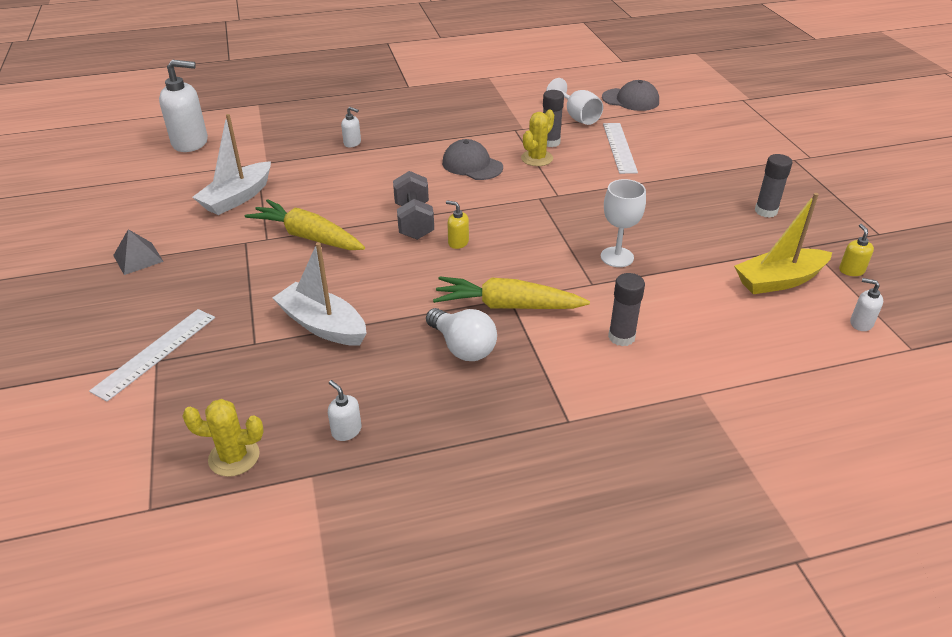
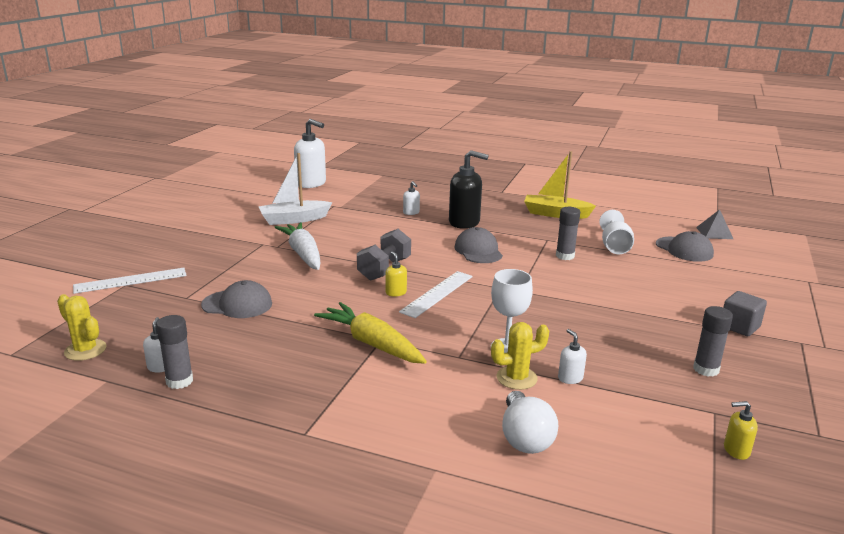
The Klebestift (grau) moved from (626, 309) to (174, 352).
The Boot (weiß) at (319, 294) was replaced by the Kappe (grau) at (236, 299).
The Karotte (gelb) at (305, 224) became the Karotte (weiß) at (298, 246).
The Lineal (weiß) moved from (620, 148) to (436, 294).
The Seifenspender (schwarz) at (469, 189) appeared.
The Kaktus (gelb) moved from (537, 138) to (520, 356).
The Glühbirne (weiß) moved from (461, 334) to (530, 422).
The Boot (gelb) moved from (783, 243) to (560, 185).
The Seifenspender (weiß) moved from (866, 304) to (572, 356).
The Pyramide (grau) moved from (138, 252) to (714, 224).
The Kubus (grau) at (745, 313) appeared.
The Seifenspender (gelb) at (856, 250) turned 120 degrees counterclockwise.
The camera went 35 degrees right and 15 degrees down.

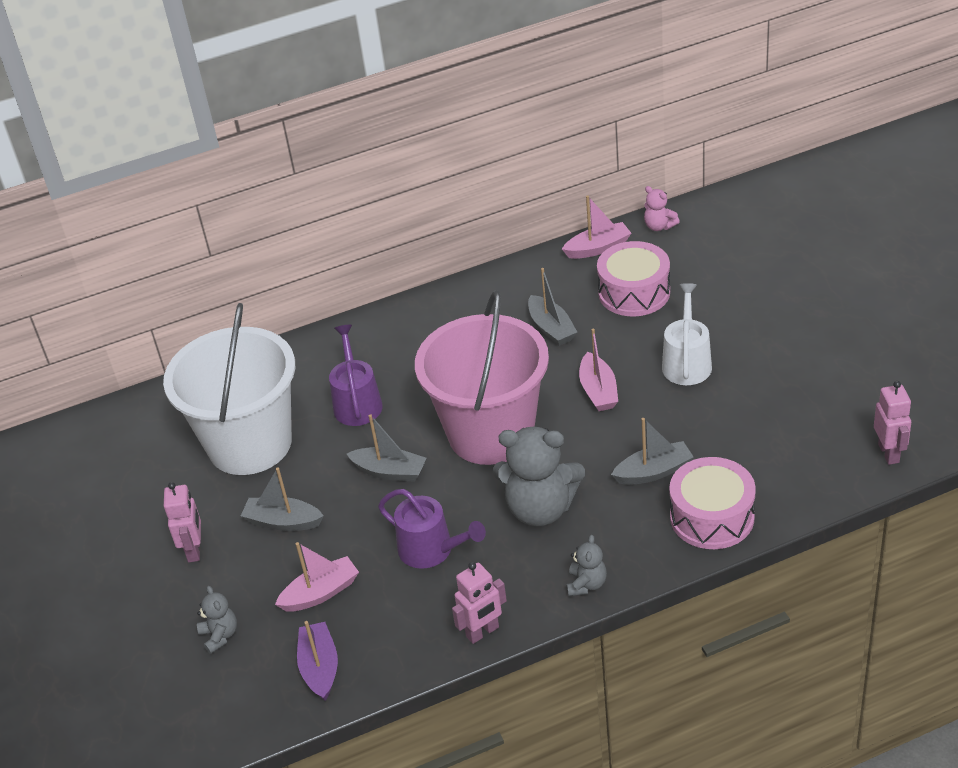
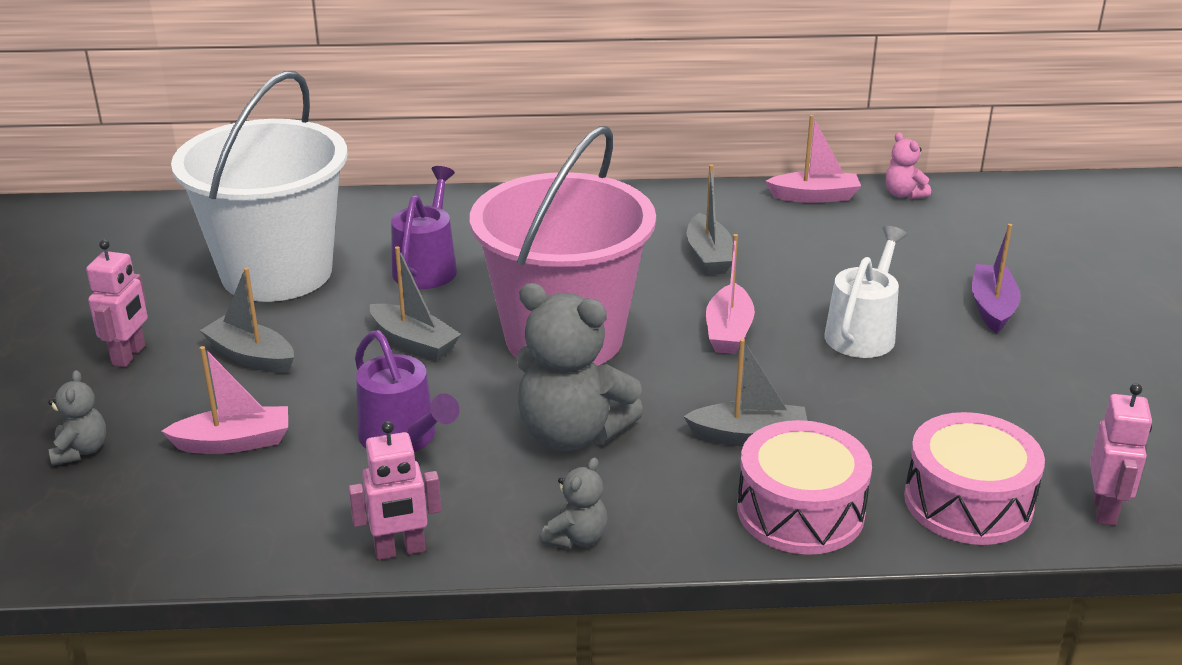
The Trommel (rosa) moved from (633, 278) to (974, 478).
The Boot (lila) moved from (317, 661) to (996, 279).
The camera went 15 degrees right and 10 degrees down.

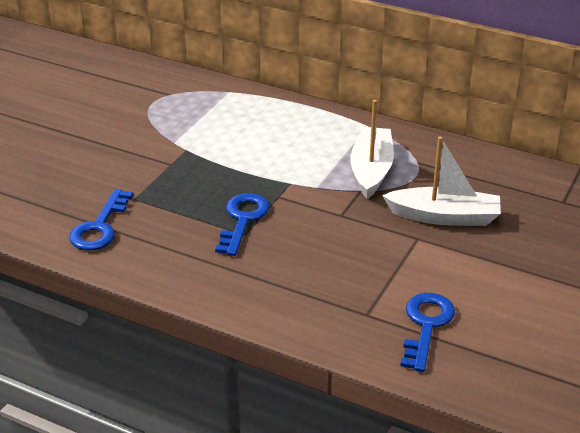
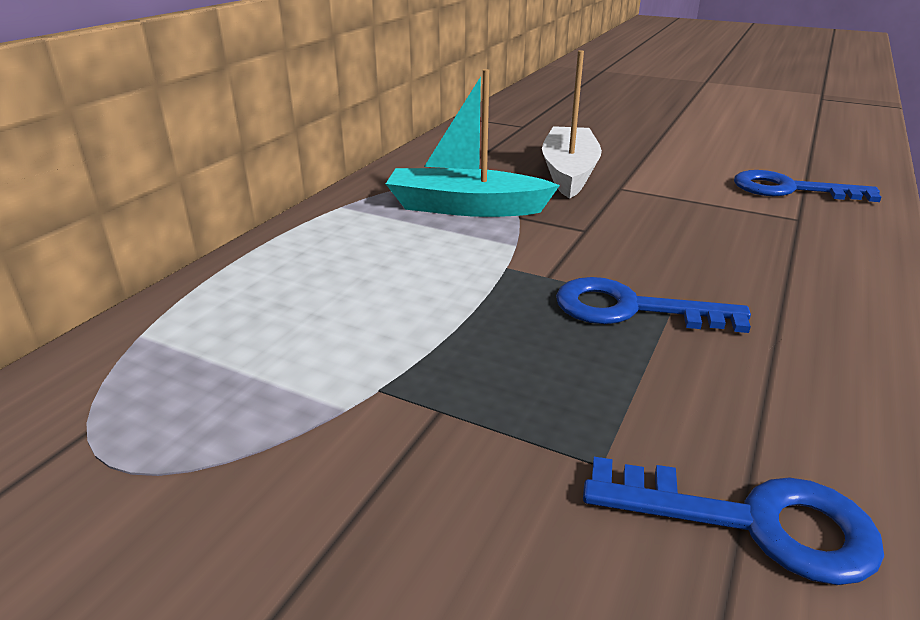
The Boot (weiß) at (372, 149) became the Boot (türkis) at (473, 143).
The camera went 90 degrees left and 5 degrees down.

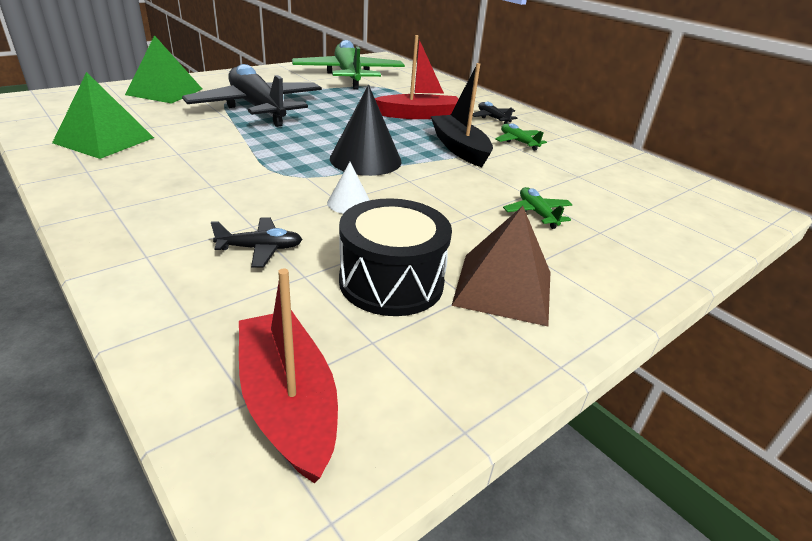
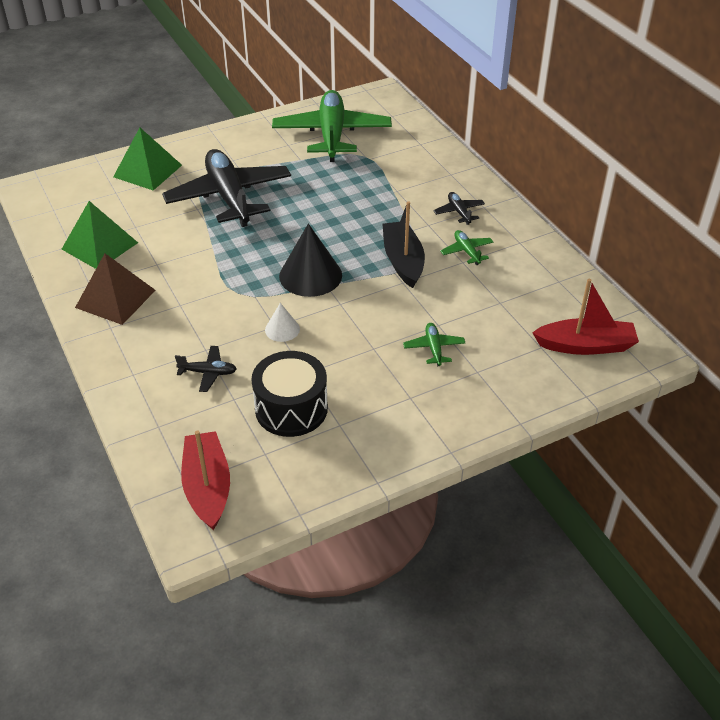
The Pyramide (braun) moved from (500, 266) to (115, 289).
The Boot (rot) moved from (417, 77) to (585, 317).
The camera went 15 degrees right and 10 degrees up.

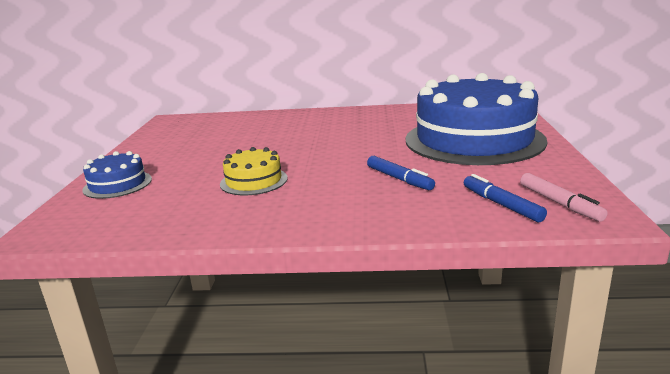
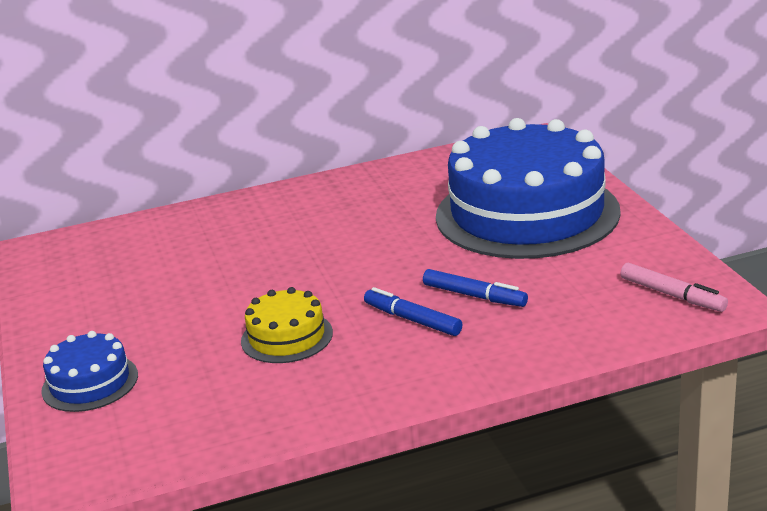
The Filzstift (blau) moved from (505, 198) to (413, 311).
The camera went 20 degrees left and 5 degrees up.

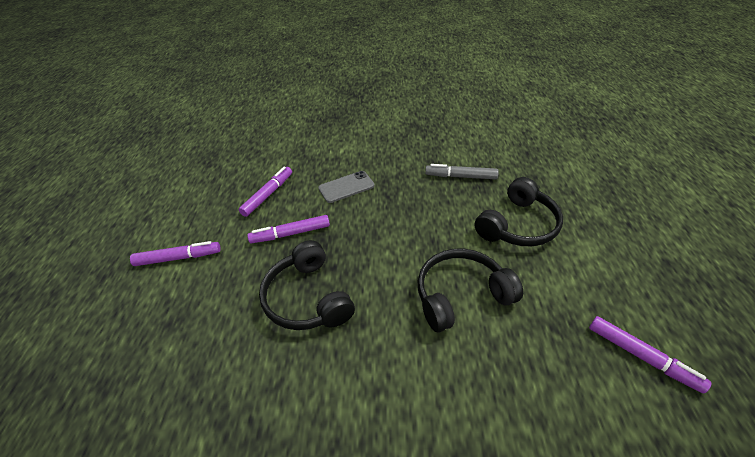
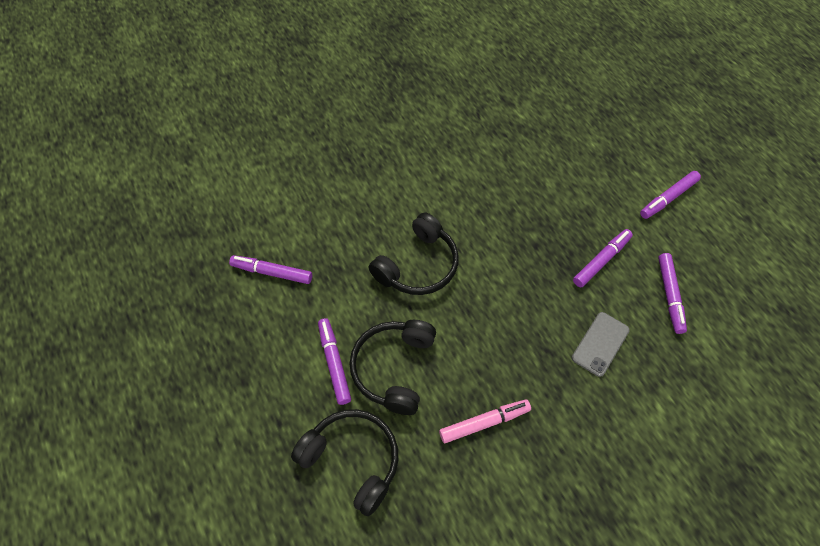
The Kopfhörer (schwarz) moved from (307, 285) to (344, 463).
The Filzstift (lila) at (334, 361) appeared.
The Filzstift (grau) at (462, 171) became the Filzstift (rosa) at (485, 421).
The camera went 150 degrees right and 15 degrees up.

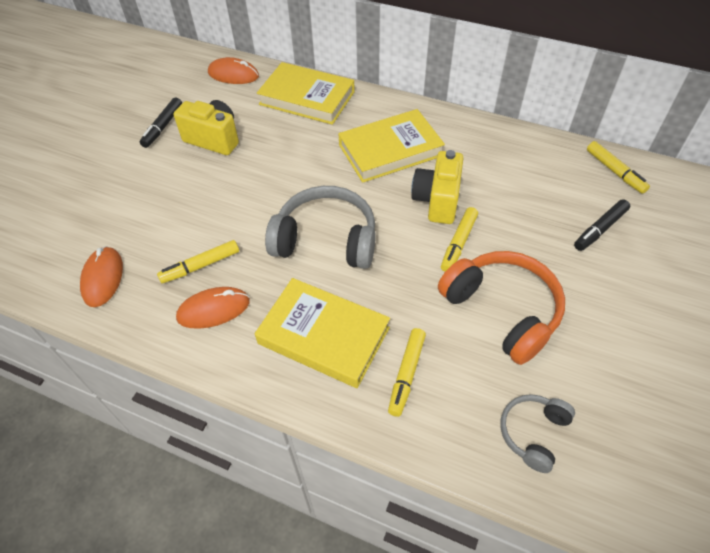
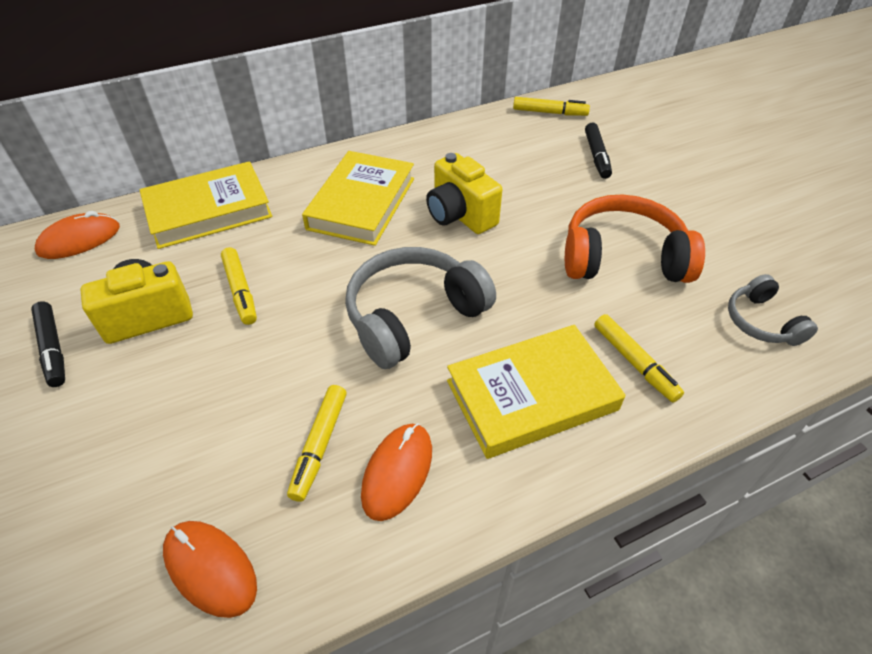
The Filzstift (gelb) moved from (459, 239) to (239, 286).
The camera went 50 degrees left and 5 degrees down.

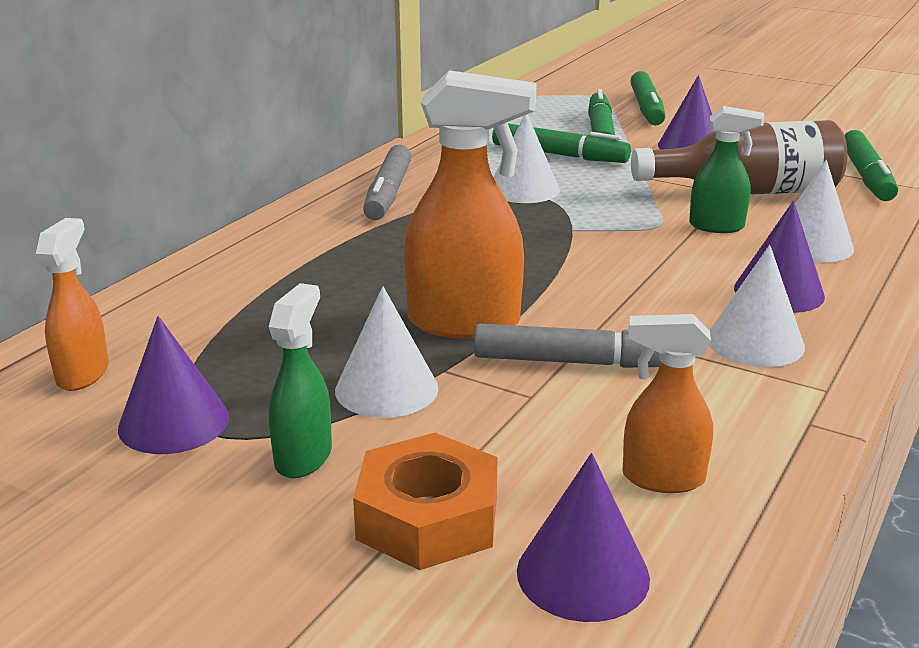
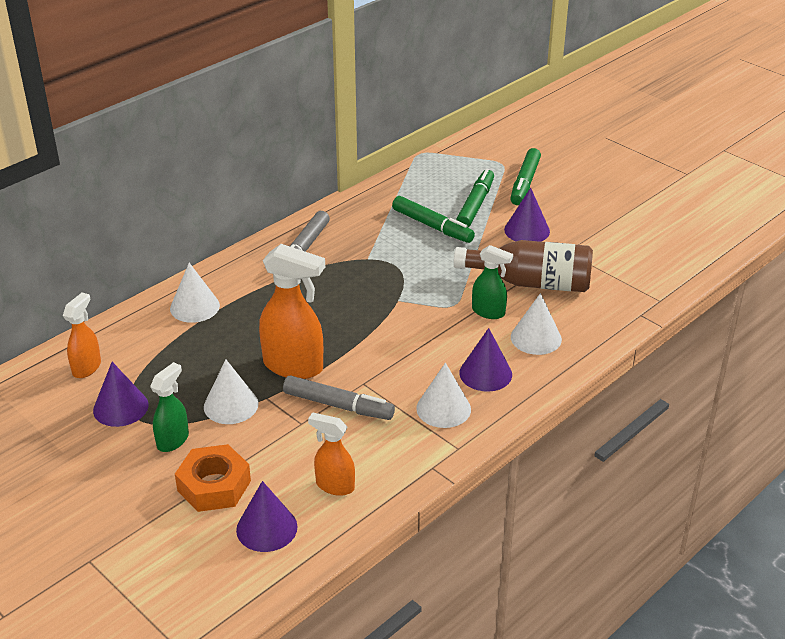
The Kegel (weiß) moved from (527, 158) to (195, 293).
The Filzstift (grün) at (871, 165) disappeared.
The camera went 15 degrees right and 10 degrees up.

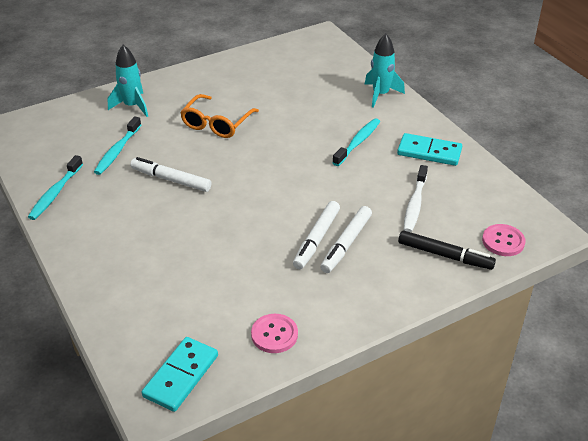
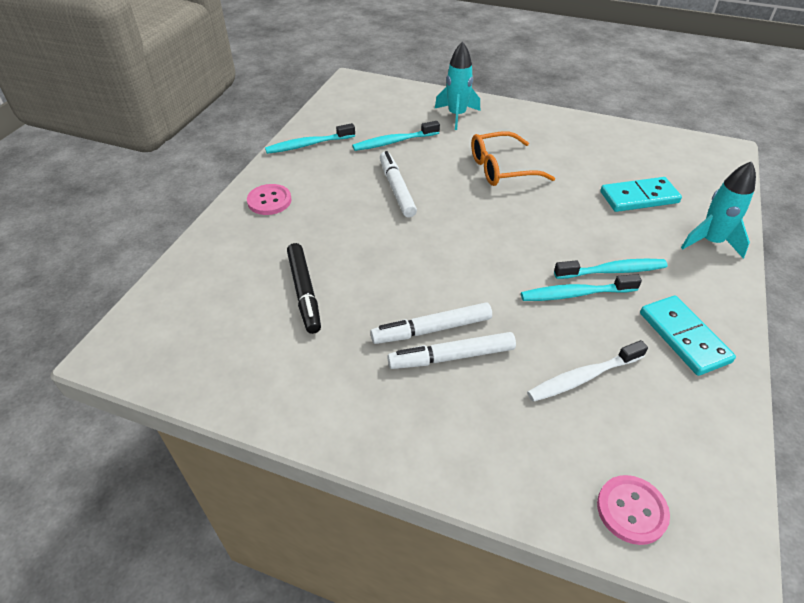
The Knopf (rosa) moved from (274, 333) to (269, 199).
The Filzstift (schwarz) moved from (447, 250) to (304, 288).
The Zahnbürste (türkis) at (581, 287) appeared.
The Dominostein (türkis) moved from (180, 374) to (641, 194).
The camera went 50 degrees right and 5 degrees up.

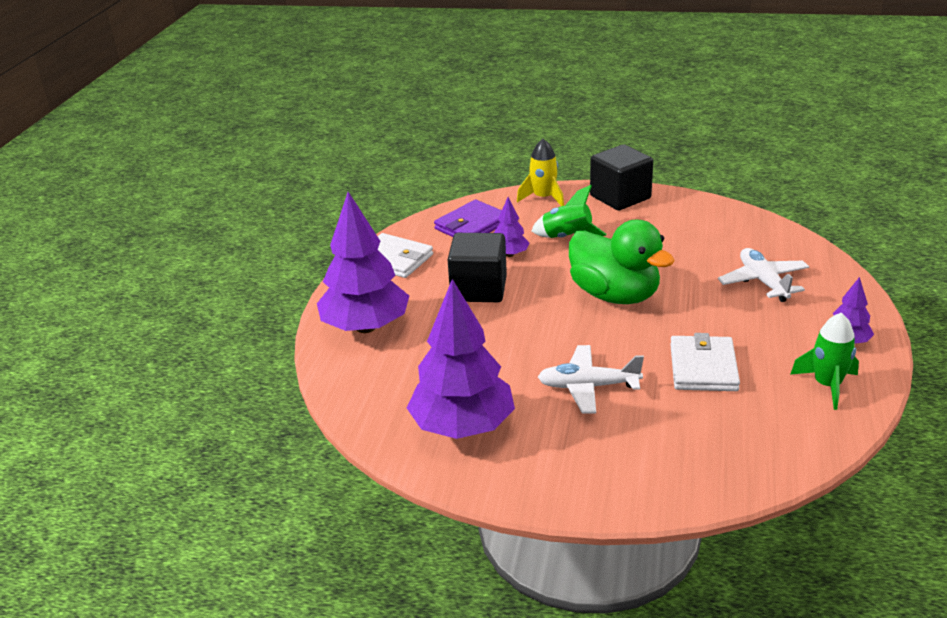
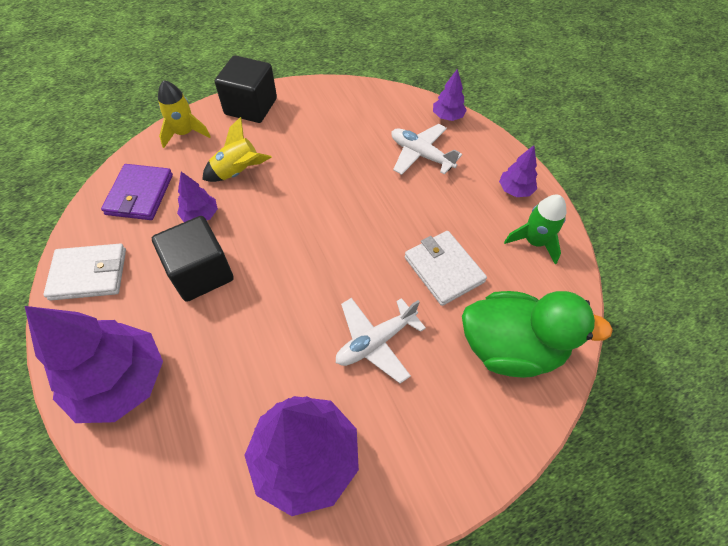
The Rakete (grün) at (569, 211) became the Rakete (gelb) at (237, 149).
The Baum (lila) at (450, 94) appeared.
The Ente (grün) moved from (622, 262) to (537, 334).
The camera went 40 degrees left and 25 degrees up.

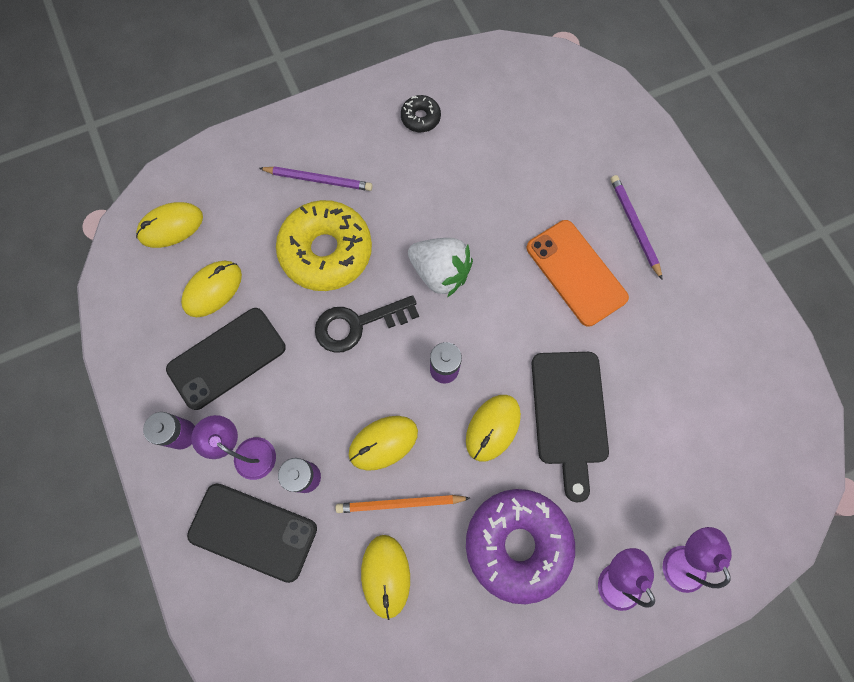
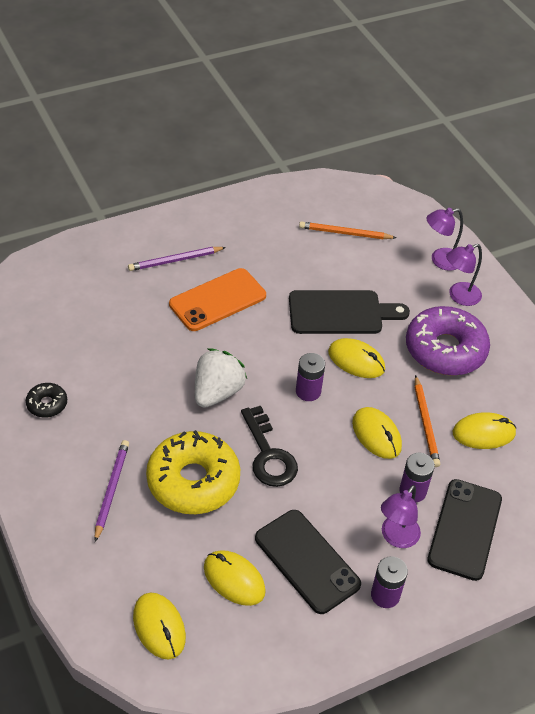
The Bleistift (orange) at (347, 230) appeared.
The camera went 95 degrees left and 25 degrees down.

